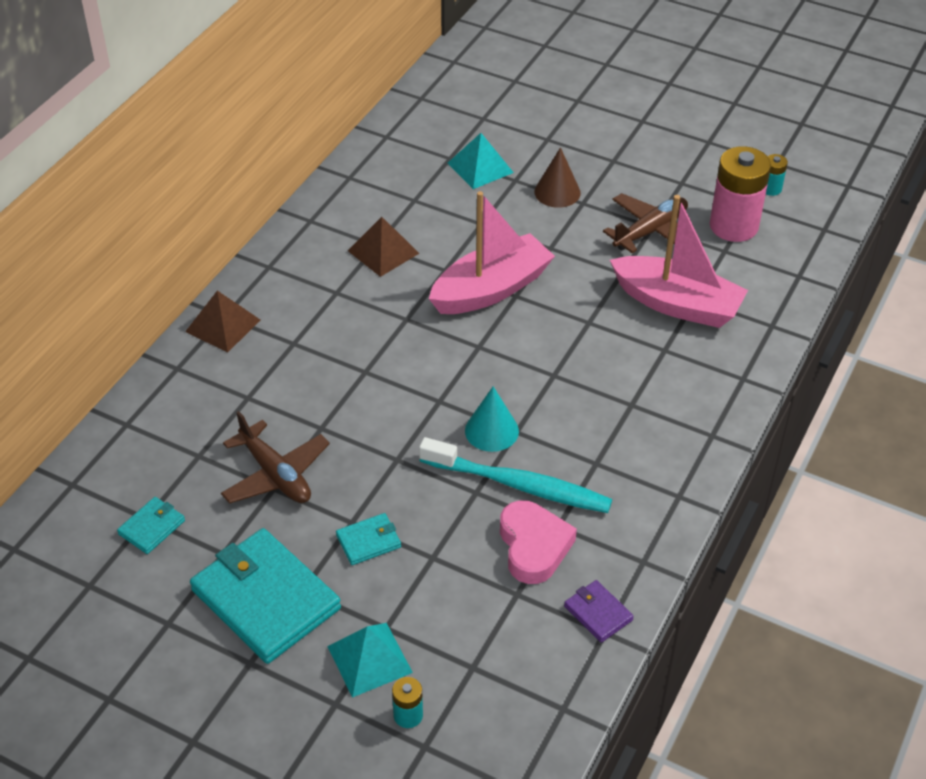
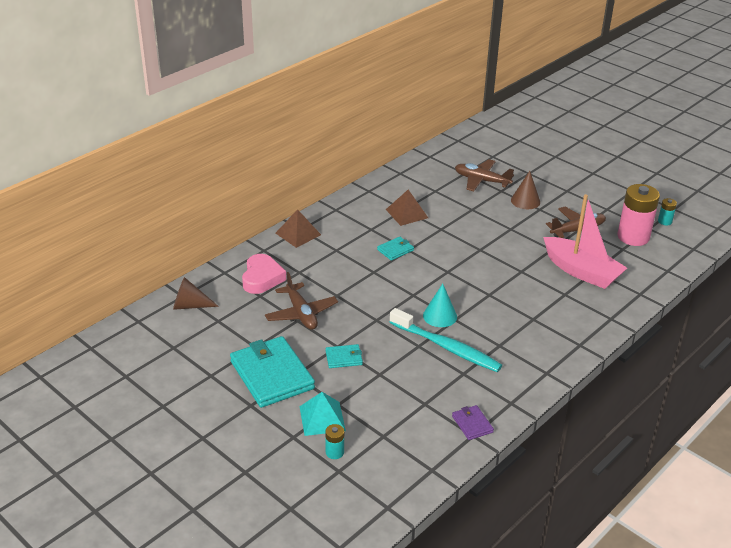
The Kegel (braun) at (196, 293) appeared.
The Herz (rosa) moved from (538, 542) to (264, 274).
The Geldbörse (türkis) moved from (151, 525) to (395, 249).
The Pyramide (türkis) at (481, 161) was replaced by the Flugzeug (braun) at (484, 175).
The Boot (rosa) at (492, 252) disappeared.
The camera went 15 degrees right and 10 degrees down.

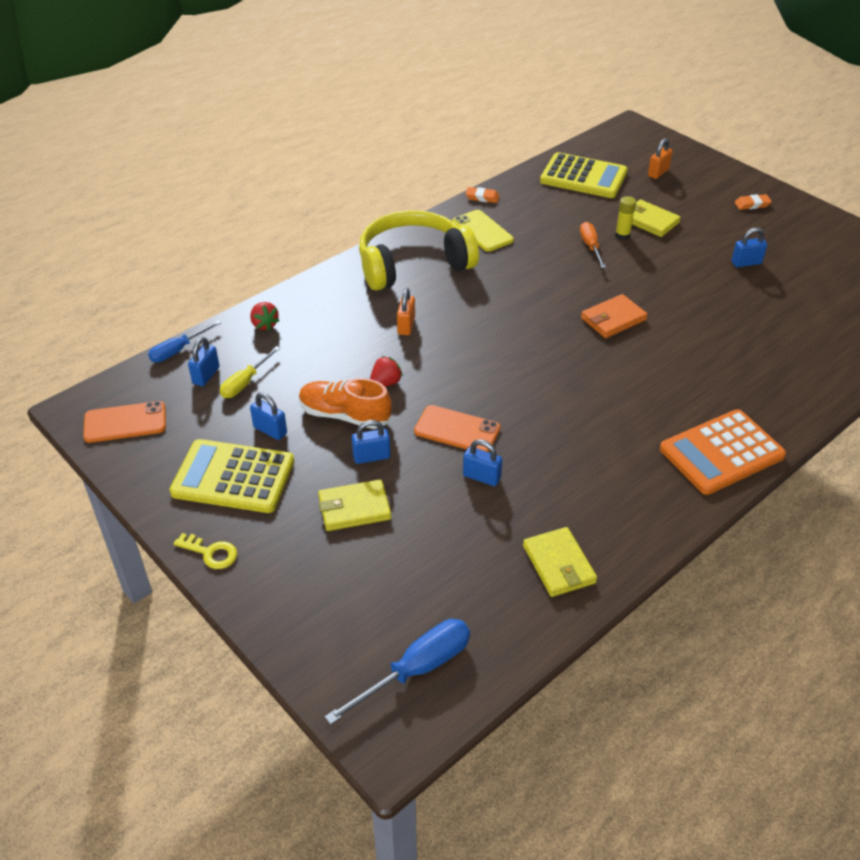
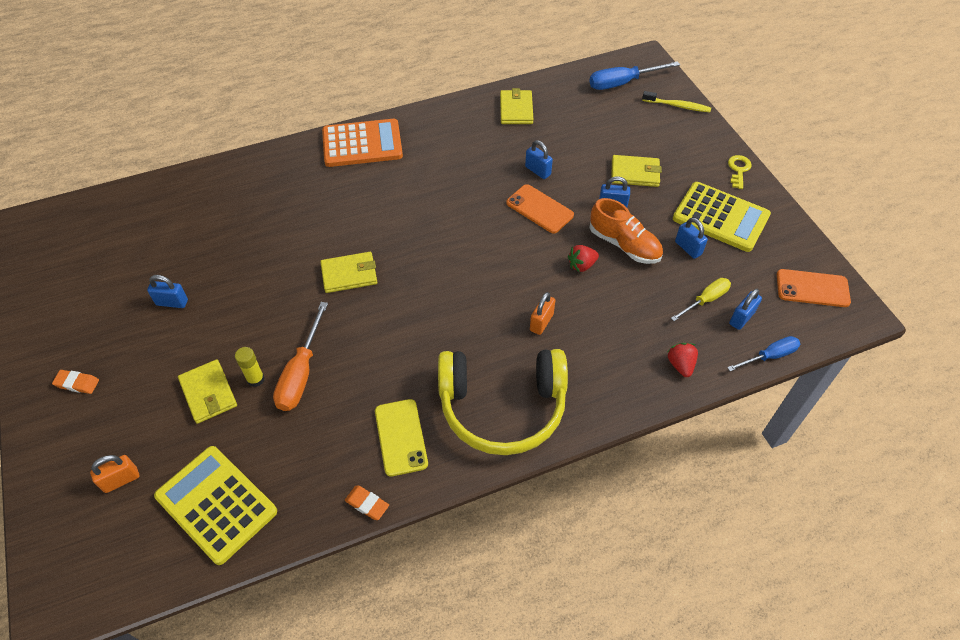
The Schraubenzieher (orange) at (593, 245) changed to 1.53 times the size.
The Geldbörse (orange) at (614, 316) became the Geldbörse (gelb) at (348, 272).
The Zahnbürste (gelb) at (676, 101) appeared.
The Schlüssel (gelb) at (205, 551) turned 60 degrees clockwise.
The camera went 160 degrees left and 10 degrees up.

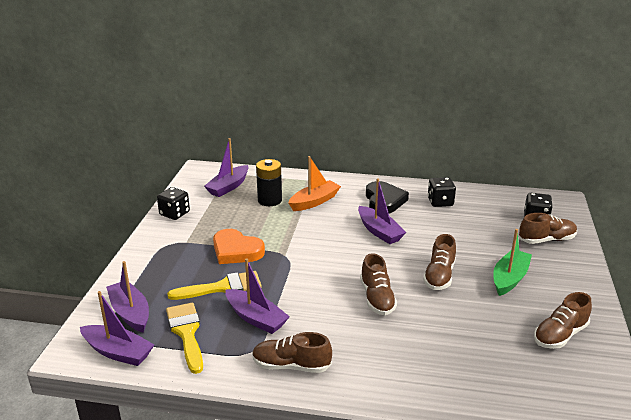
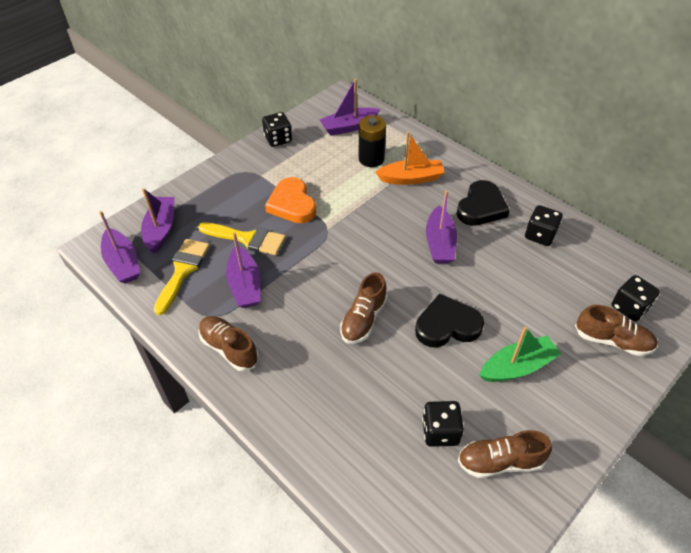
The Schuh (braun) at (439, 262) was replaced by the Herz (schwarz) at (449, 320).
The Spielwürfel (schwarz) at (443, 424) appeared.
The camera went 35 degrees right and 20 degrees up.

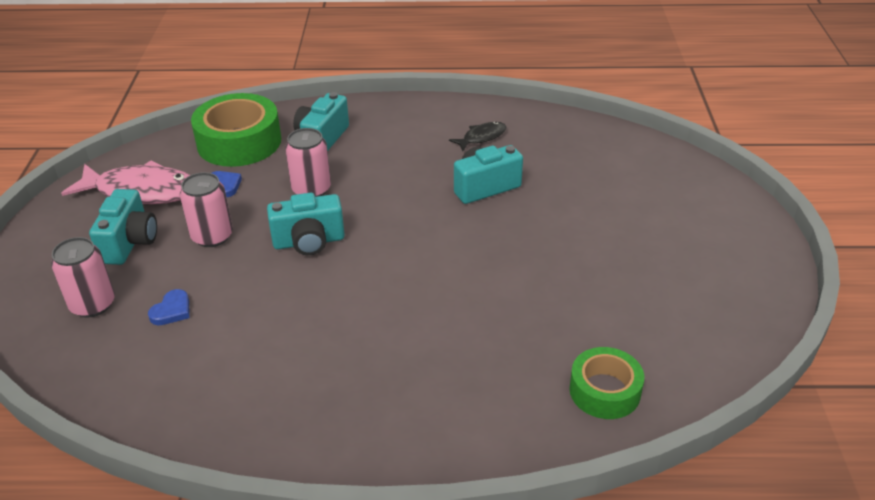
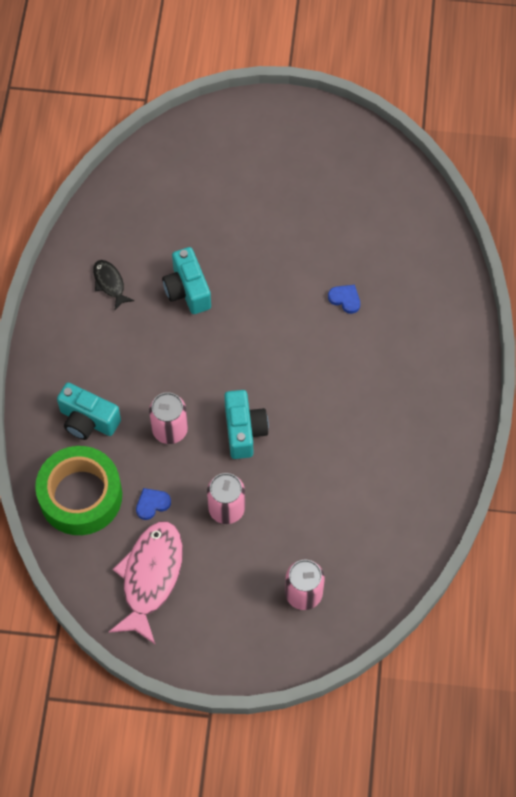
The Herz (blau) moved from (169, 307) to (344, 299).
The Kamera (türkis) at (123, 227) disappeared.
The Klebeband (grün) at (606, 383) disappeared.
The camera went 85 degrees left and 25 degrees up.

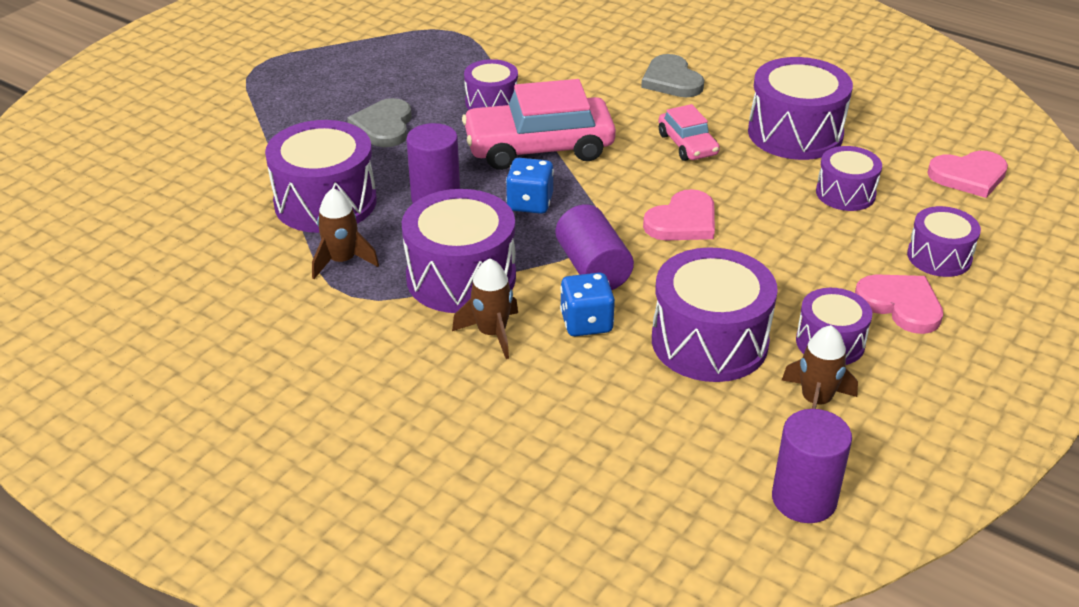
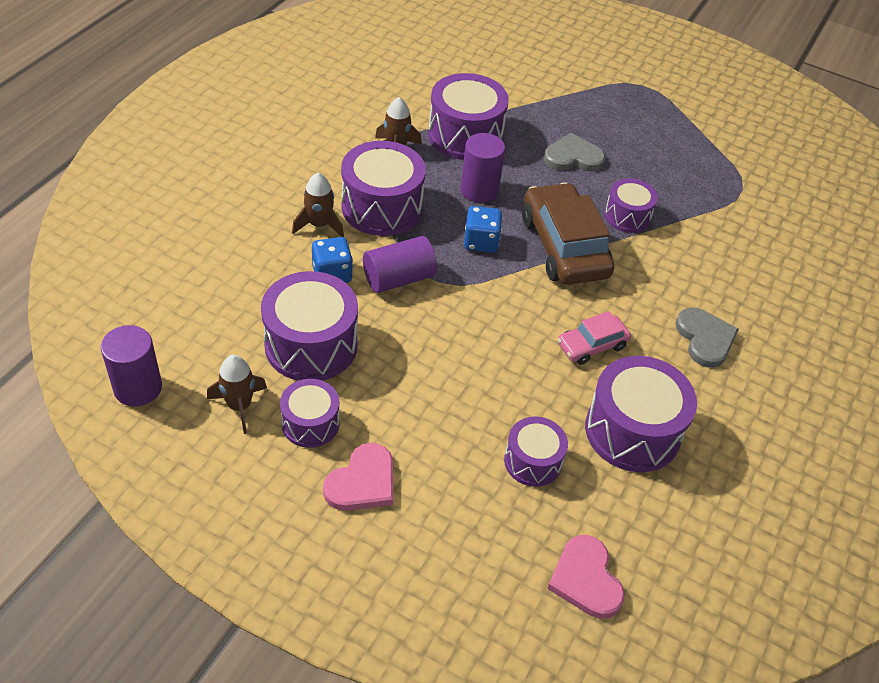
The Auto (rosa) at (539, 124) became the Auto (braun) at (568, 233).
The Herz (grau) at (672, 75) turned 105 degrees clockwise.
The Herz (rosa) at (679, 215) disappeared.
The Trommel (lila) at (944, 241) disappeared.
The camera went 80 degrees right and 10 degrees up.

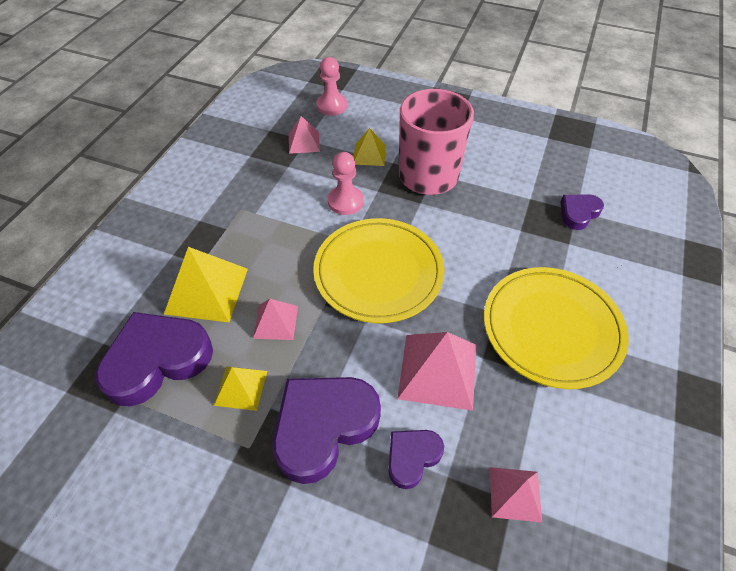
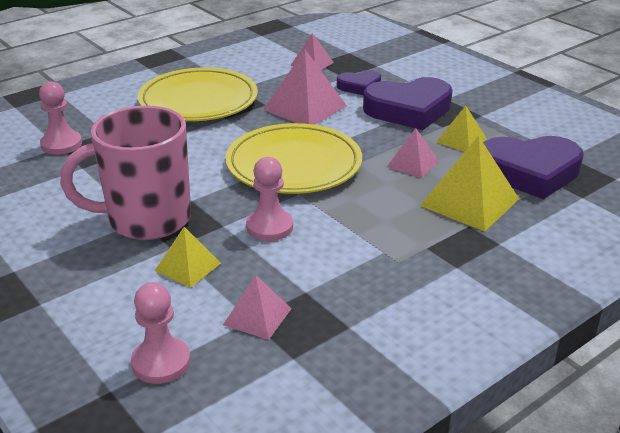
The Herz (lila) at (582, 212) was replaced by the Bauer (rosa) at (60, 118).
The camera went 150 degrees left and 20 degrees down.

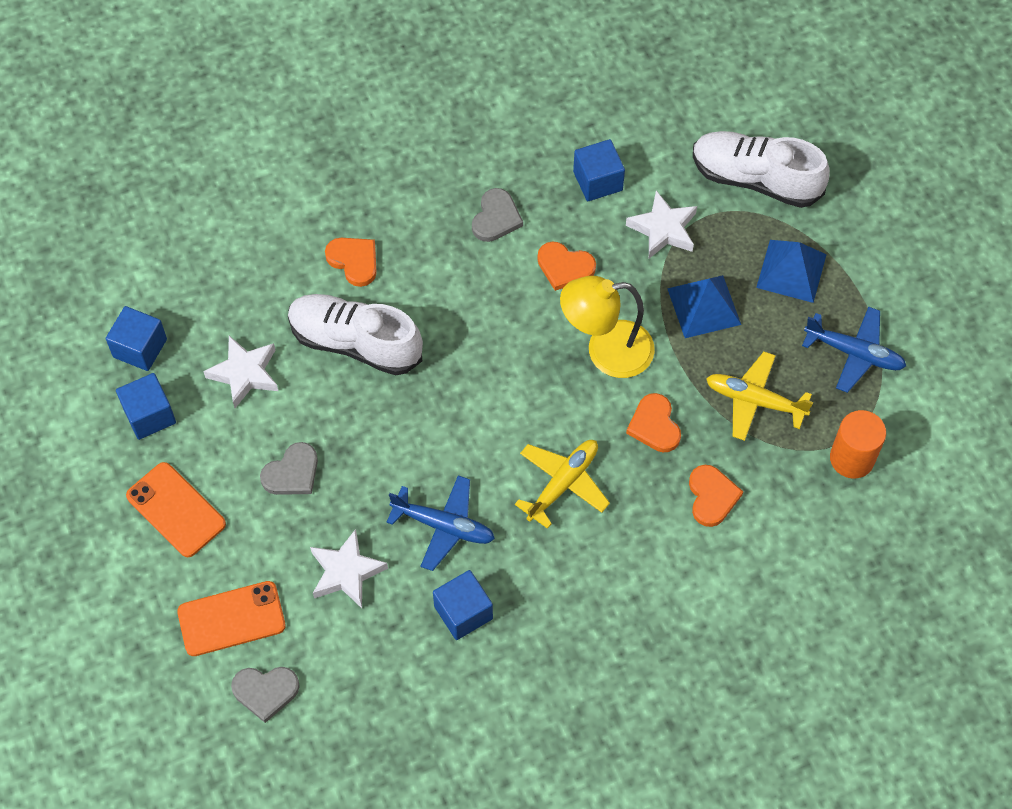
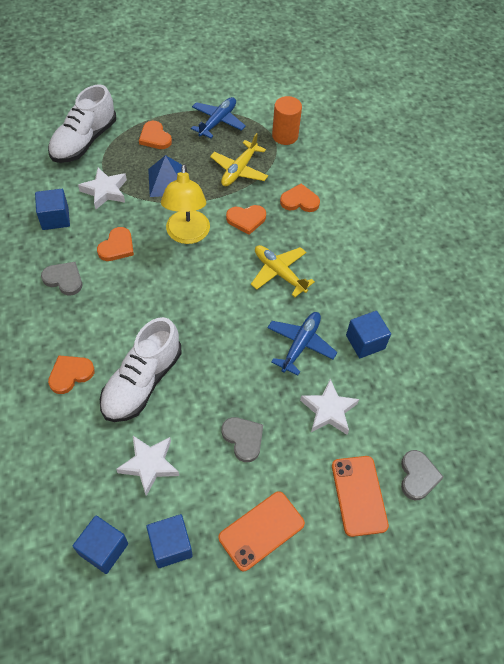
The Pyramide (blau) at (791, 271) was replaced by the Herz (orange) at (155, 135).
The camera went 85 degrees left and 5 degrees down.

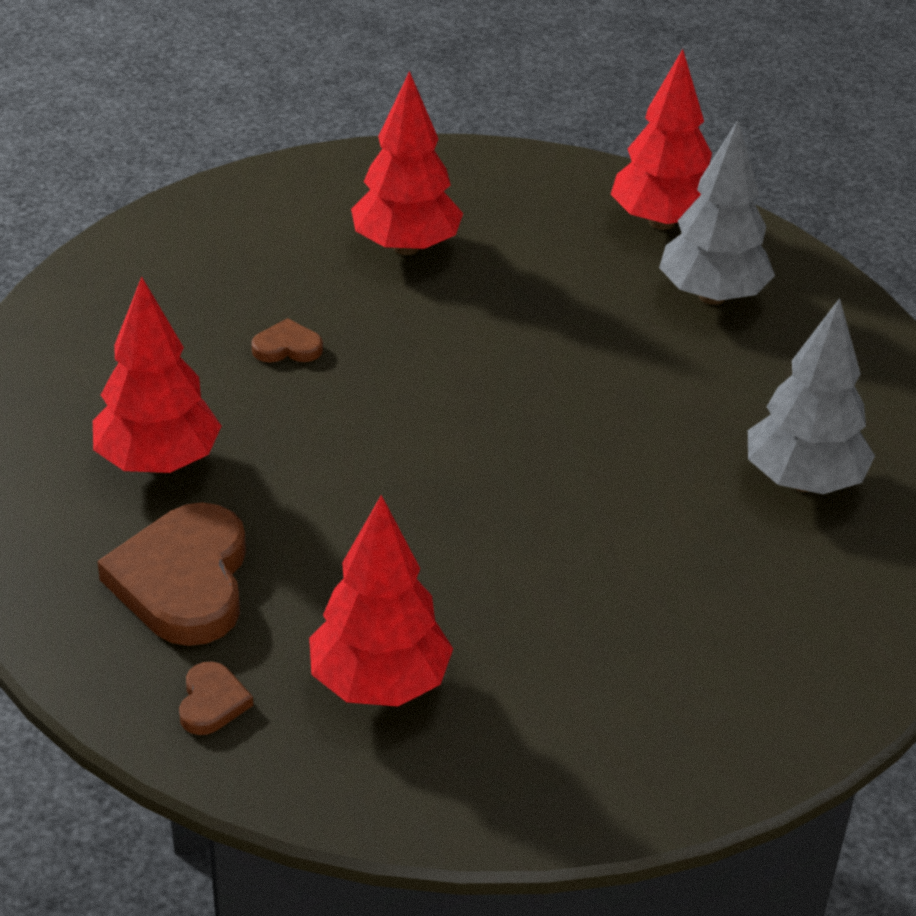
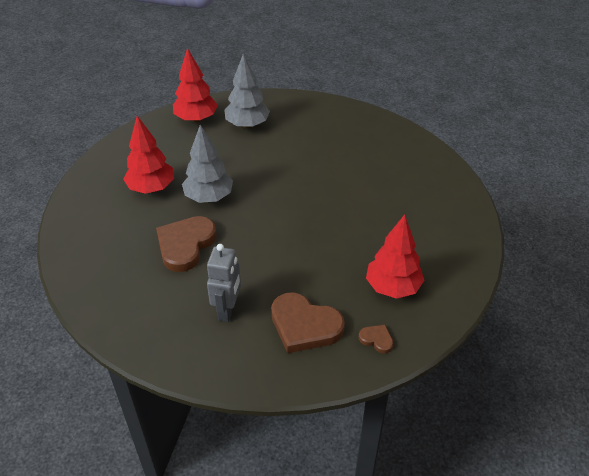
The Herz (braun) at (287, 340) changed to 2.16 times the size.
The Baum (grau) moved from (811, 396) to (207, 164).
The Baum (rot) at (157, 375) was replaced by the Roboter (grau) at (224, 283).
The camera went 60 degrees left and 5 degrees up.

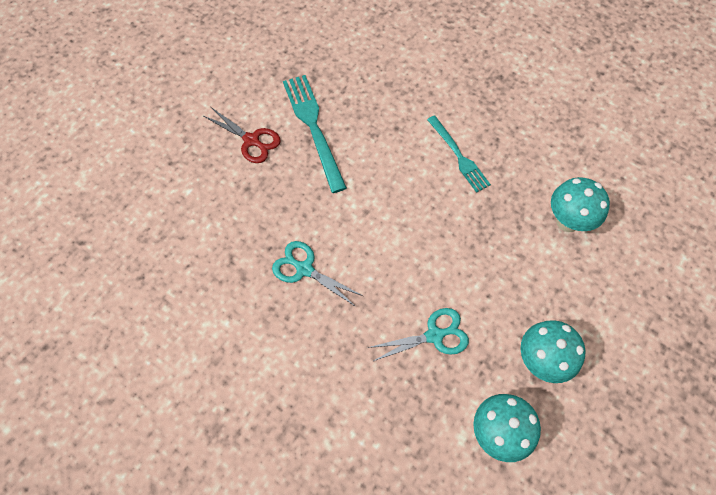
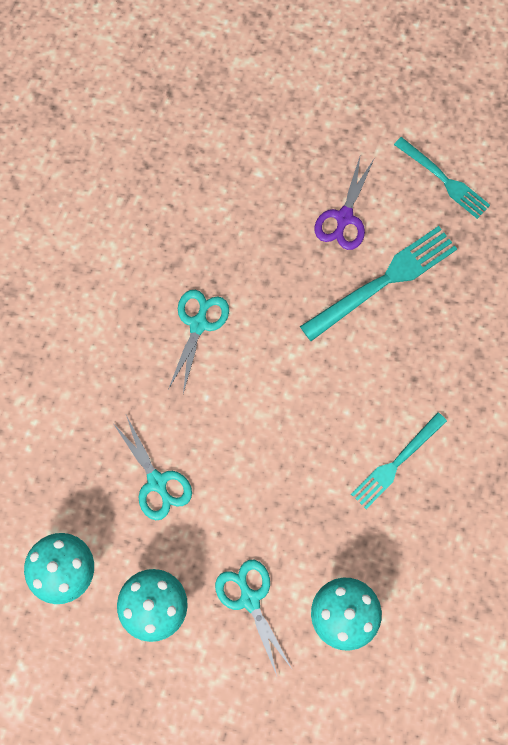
The Schere (türkis) at (253, 618) appeared.
The Schere (rot) at (242, 135) became the Schere (lila) at (344, 202).
The Gabel (türkis) at (442, 178) appeared.
The camera went 75 degrees right and 10 degrees up.

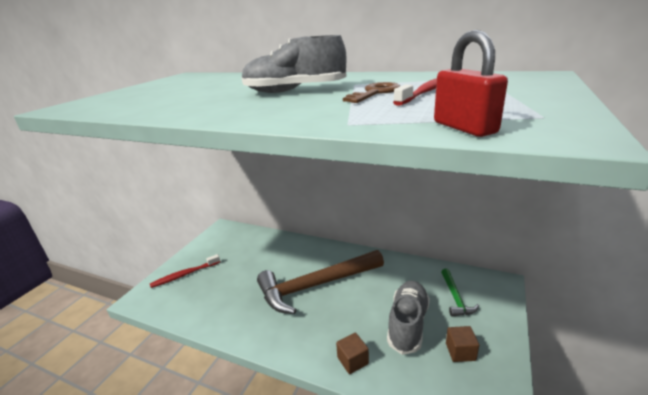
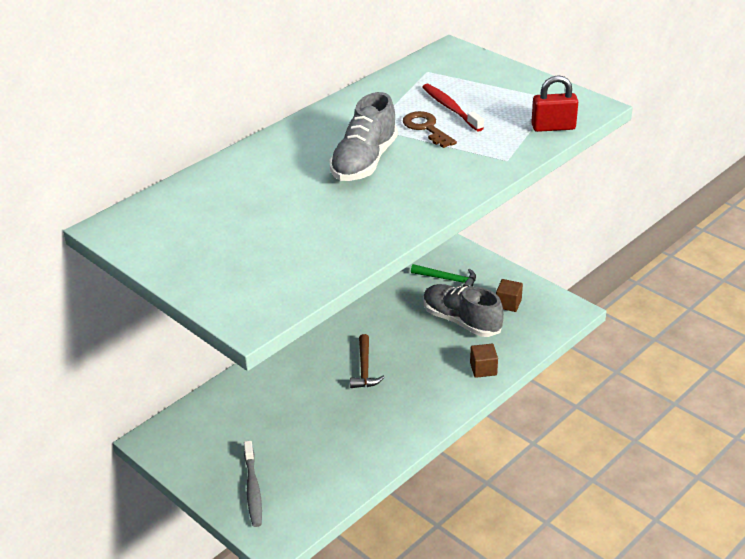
The Zahnbürste (rot) at (185, 271) became the Zahnbürste (grau) at (253, 484).
The Hammer (braun) at (320, 282) changed to 0.45 times the size.
The camera went 70 degrees left and 10 degrees up.

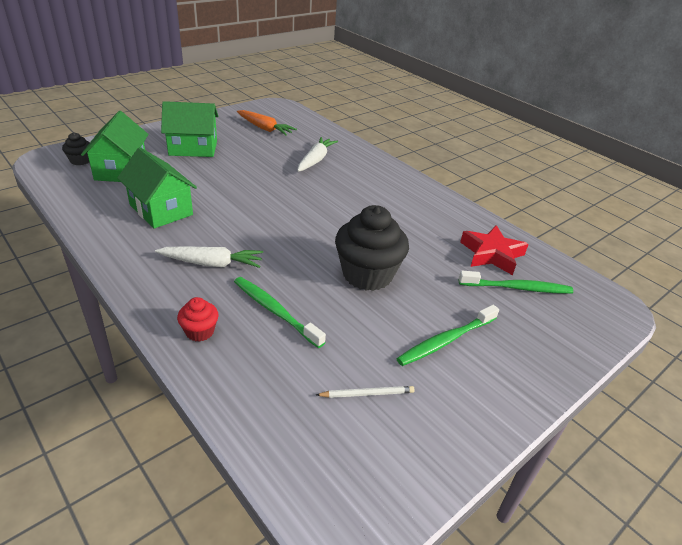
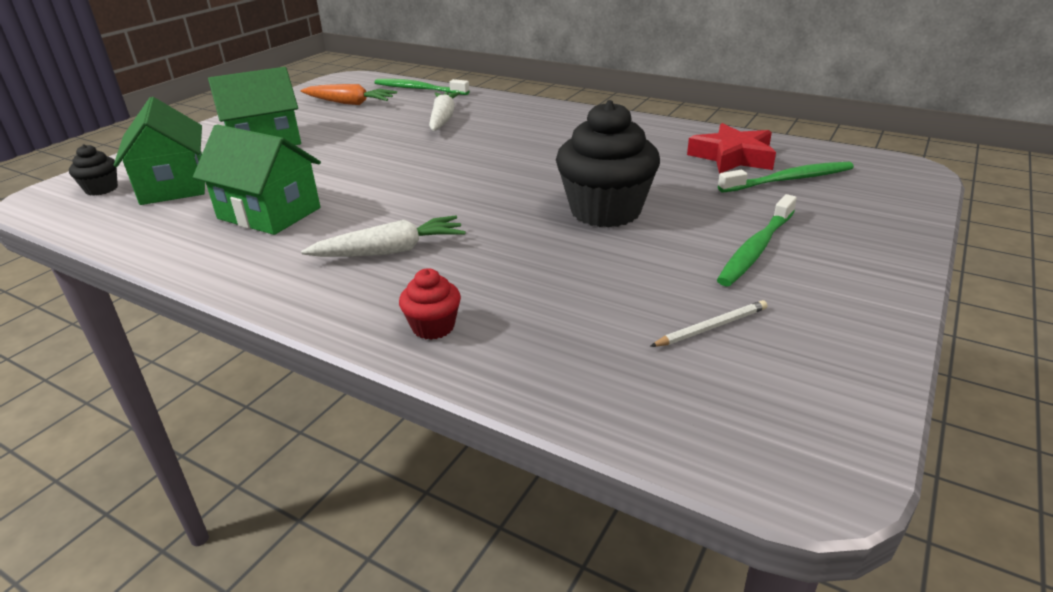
The Zahnbürste (grün) moved from (280, 312) to (422, 87).
The camera went 15 degrees left and 5 degrees down.

